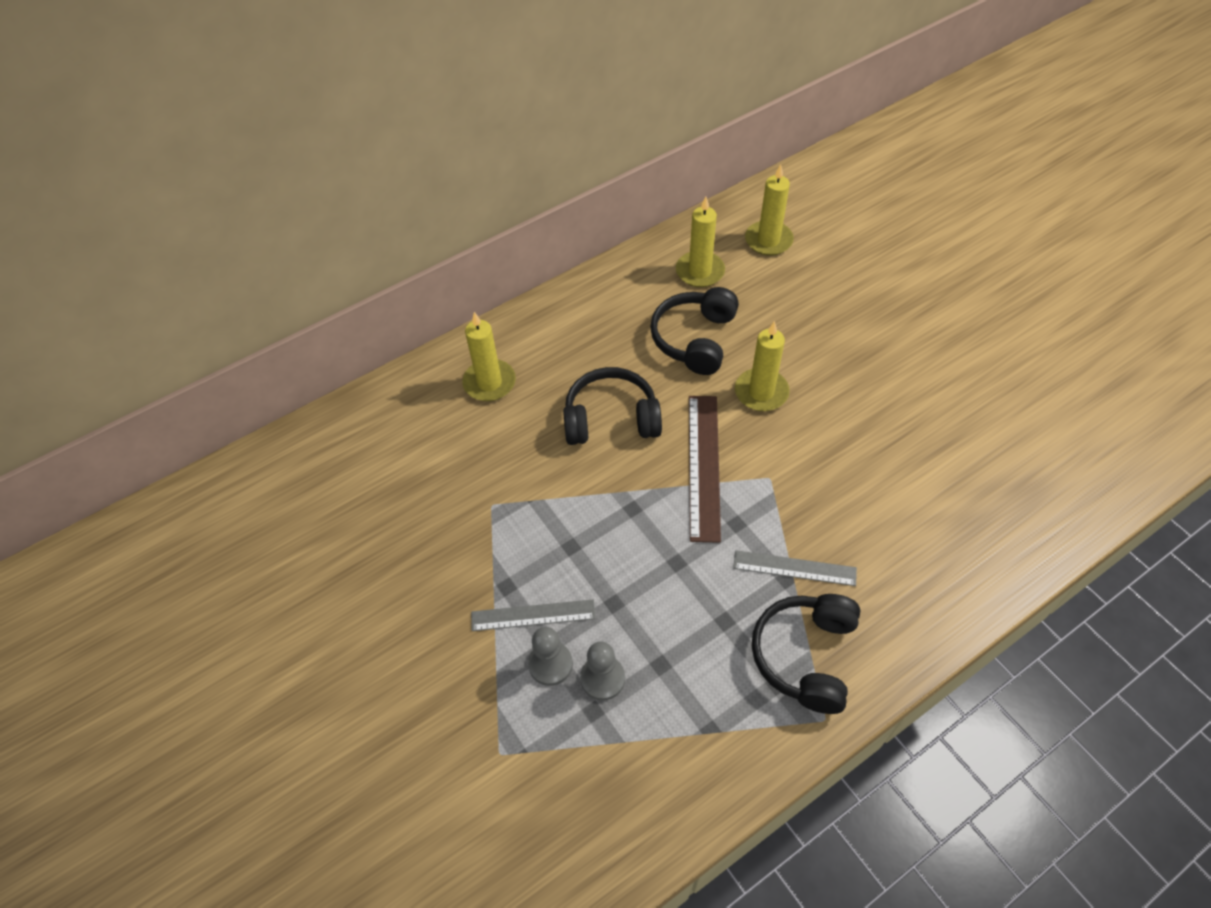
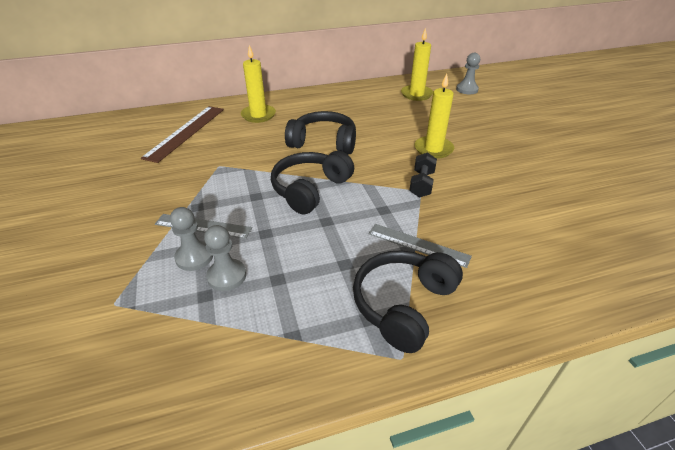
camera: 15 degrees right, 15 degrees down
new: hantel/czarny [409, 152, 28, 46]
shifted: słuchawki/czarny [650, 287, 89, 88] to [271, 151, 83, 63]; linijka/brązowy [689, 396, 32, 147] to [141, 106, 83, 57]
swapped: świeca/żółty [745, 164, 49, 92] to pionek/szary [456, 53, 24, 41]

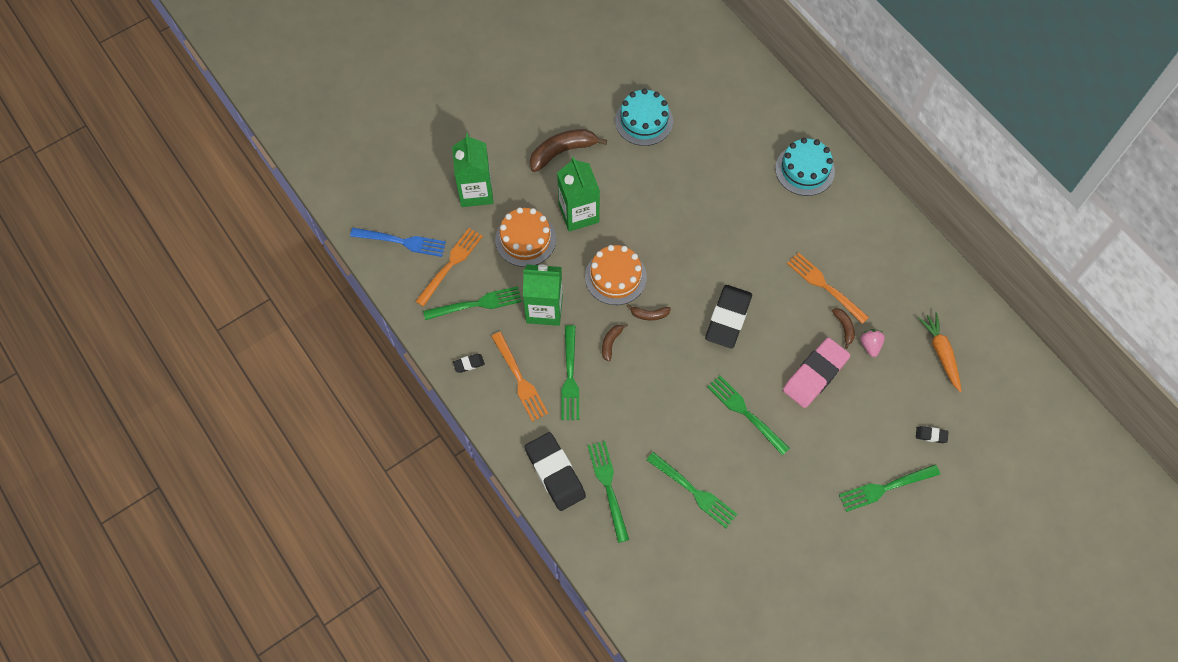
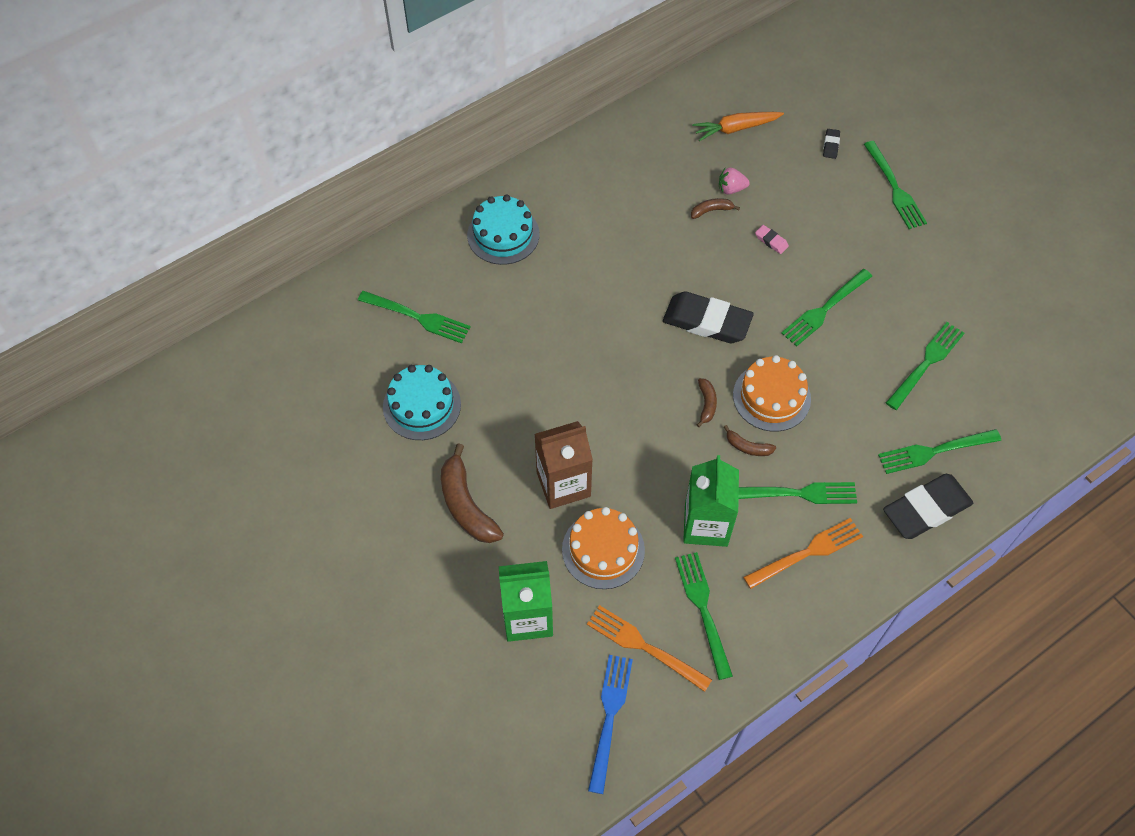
camera: 90 degrees left, 5 degrees down
gone: gumka do mazania/czarny [453, 354, 32, 19]; widelec/pomarańczowy [787, 252, 82, 72]
new: widelec/zielony [358, 291, 112, 52]
shifted: tort/pomarańczowy [585, 245, 62, 60] to [733, 355, 78, 77]
repainted: karton mleka/zielony [557, 157, 43, 75] to karton mleka/brązowy [534, 421, 59, 88]
scaled: gumka do mazania/różowy [783, 337, 67, 71] = [755, 225, 34, 29] x0.42

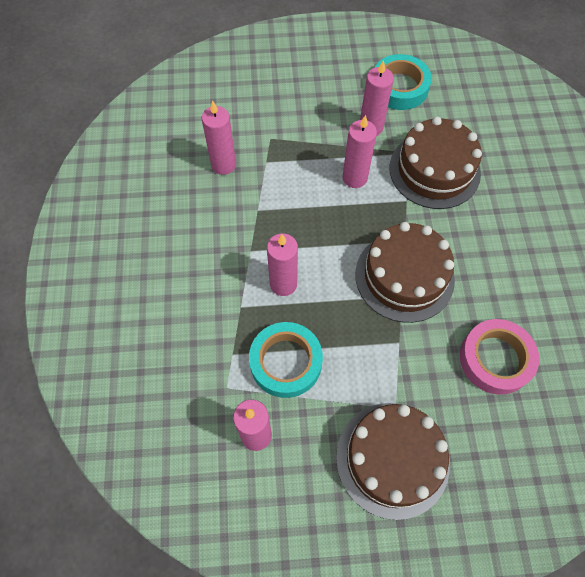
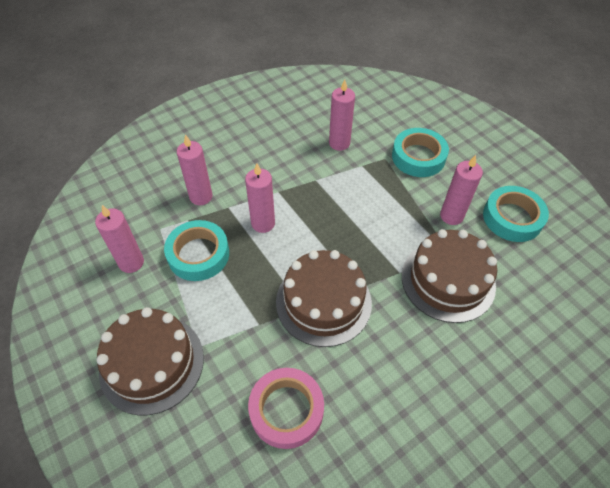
camera: 60 degrees right, 10 degrees down
new: taśma klejąca/turkusowy [392, 128, 57, 49]
shifted: świeca/różowy [343, 115, 34, 73] to [177, 134, 36, 71]

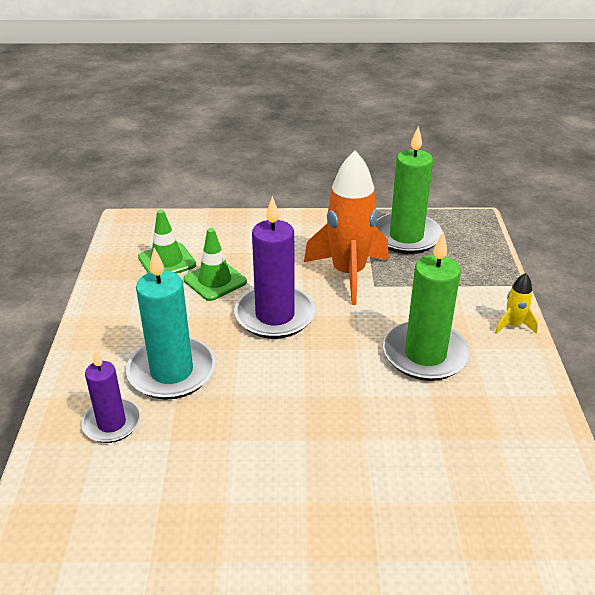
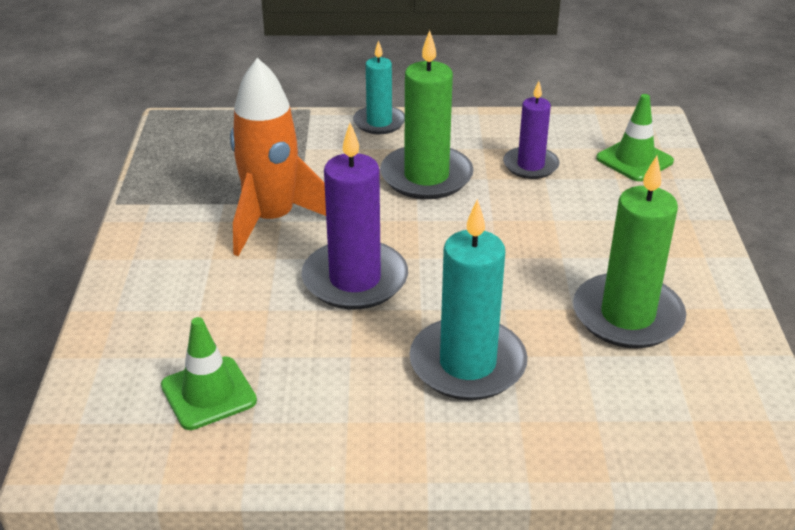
camera: 90 degrees left, 0 degrees up
shifted: świeca/fioletowy [81, 350, 60, 93] to [503, 81, 57, 98]; pachołek/zielony [183, 228, 64, 73] to [596, 94, 78, 87]; świeca/zielony [375, 126, 68, 128] to [573, 156, 113, 192]
swapped: rakieta/żółty [495, 273, 43, 61] to świeca/turkusowy [353, 40, 52, 94]

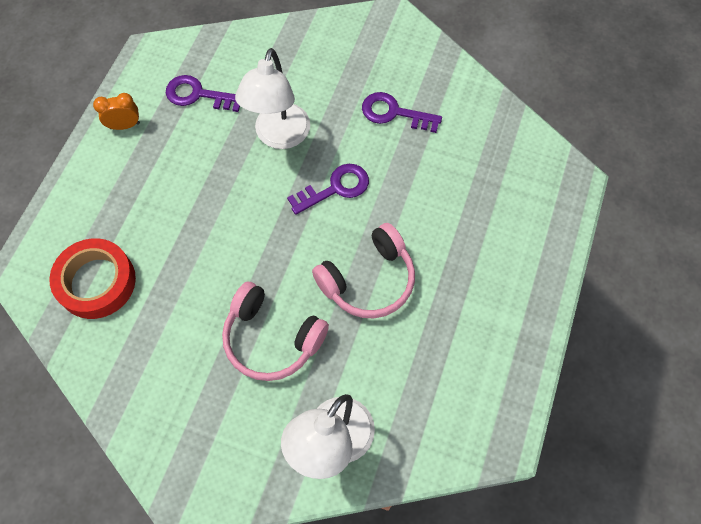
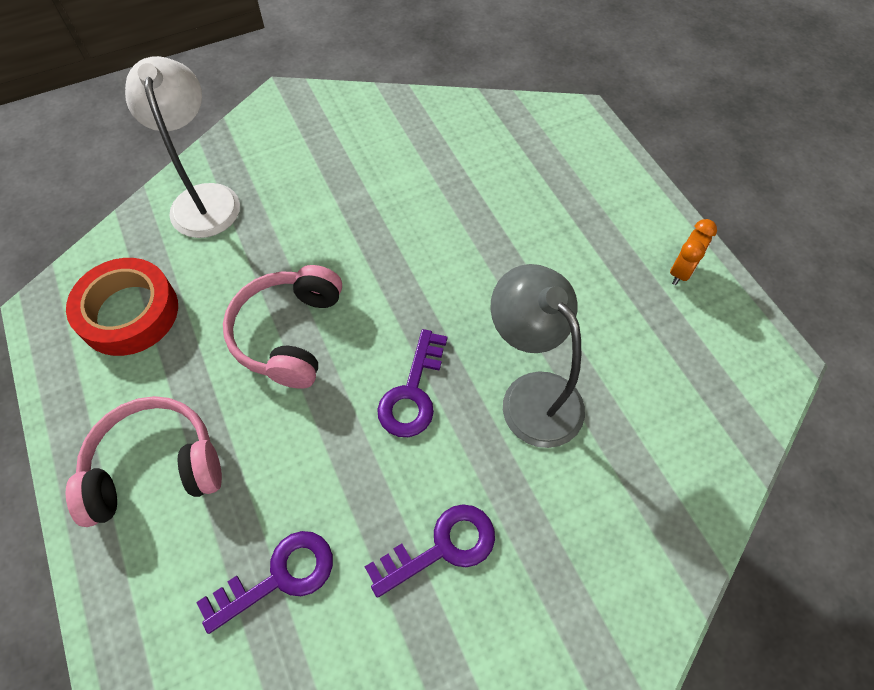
camera: 135 degrees right, 5 degrees down
shifted: taśma klejąca/czerwony [49, 238, 87, 81] to [66, 258, 112, 98]; klucz/fioletowy [166, 75, 74, 37] to [196, 531, 137, 103]; słuchawki/różowy [222, 282, 107, 99] to [66, 396, 156, 131]
repainted: lampka/biały [235, 48, 75, 101] to lampka/szary [490, 264, 95, 184]

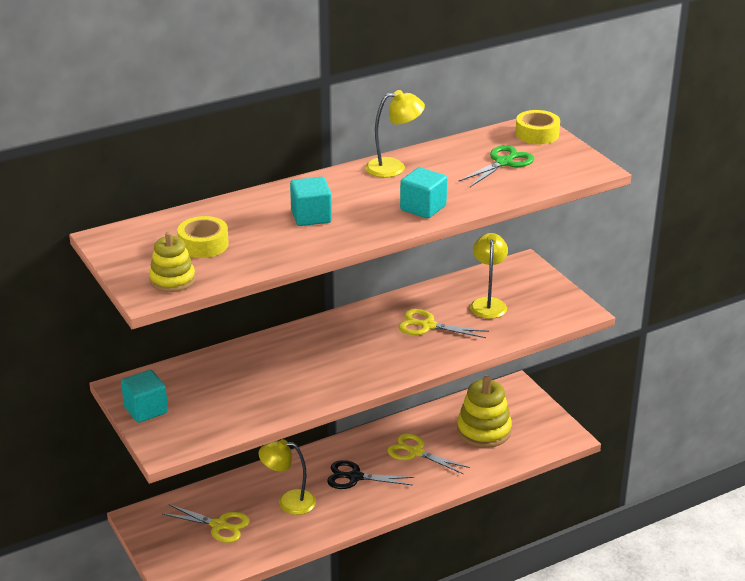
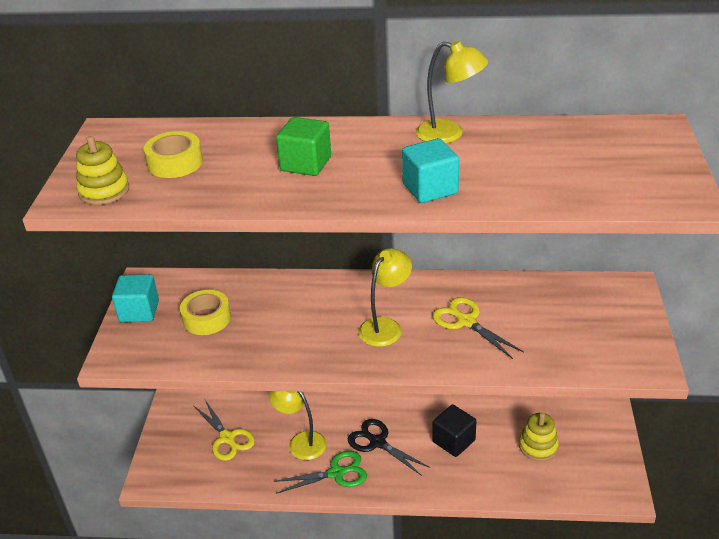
camera: 35 degrees right, 5 degrees up
shifted: nożyczki/zielony [459, 145, 75, 42] to [273, 451, 94, 43]; lampka/żółty [470, 233, 38, 86] to [358, 248, 54, 99]; taśma klejąca/żółty [515, 110, 45, 34] to [180, 290, 51, 45]
swapped: nożyczki/żółty [388, 433, 82, 41] to sześcian/czarny [432, 405, 44, 52]
repainted: sześcian/turkusowy [290, 177, 42, 49] to sześcian/zielony [276, 117, 55, 59]
scaled: zabawka nakładanka/żółty [457, 376, 55, 72] = [519, 413, 40, 48] x0.64

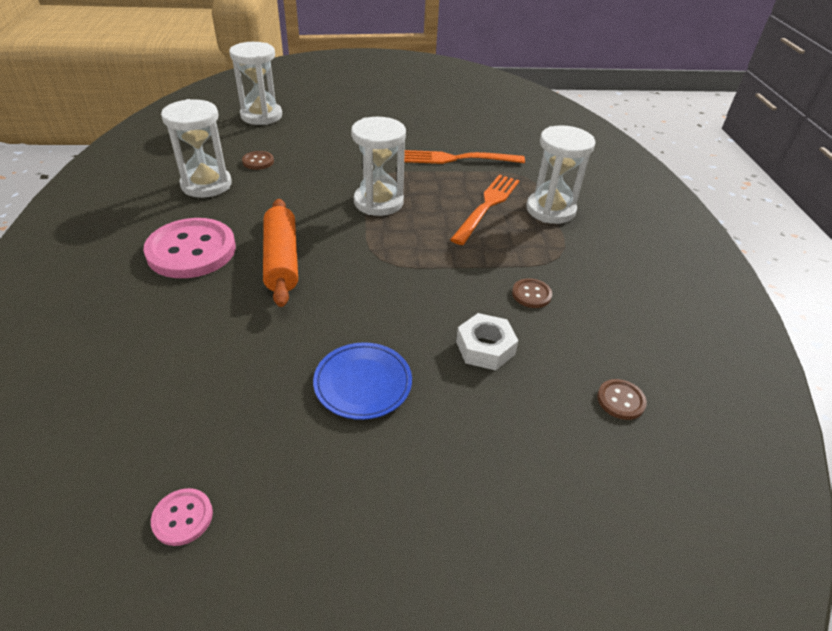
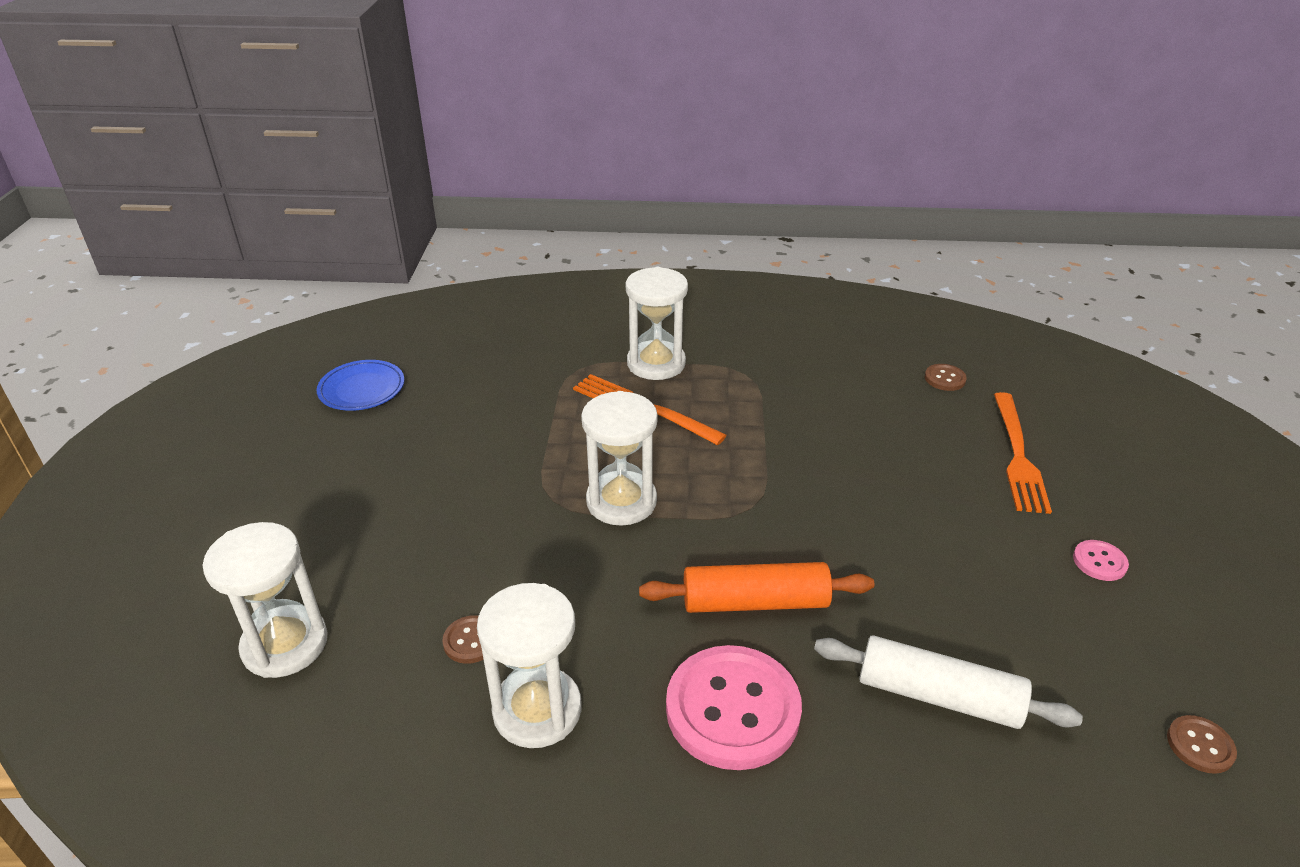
camera: 80 degrees left, 5 degrees down
gone: nakrętka/biały [456, 313, 63, 57]
new: wałek do ciasta/biały [814, 635, 269, 94]
shifted: guzik/różowy [151, 488, 62, 58] to [1073, 540, 56, 41]; talerz/niebieski [313, 342, 99, 78] to [317, 360, 87, 51]; widelec/pomarańczowy [404, 150, 121, 14] to [994, 392, 58, 122]; guzik/brązowy [512, 278, 40, 30] to [1167, 715, 70, 59]

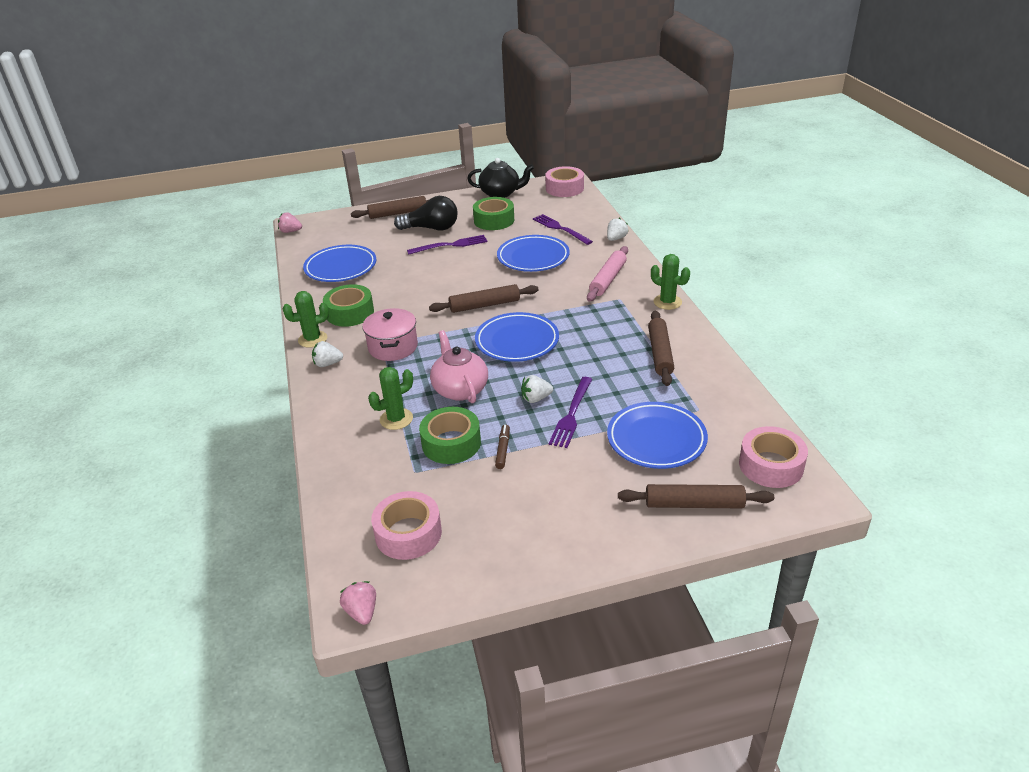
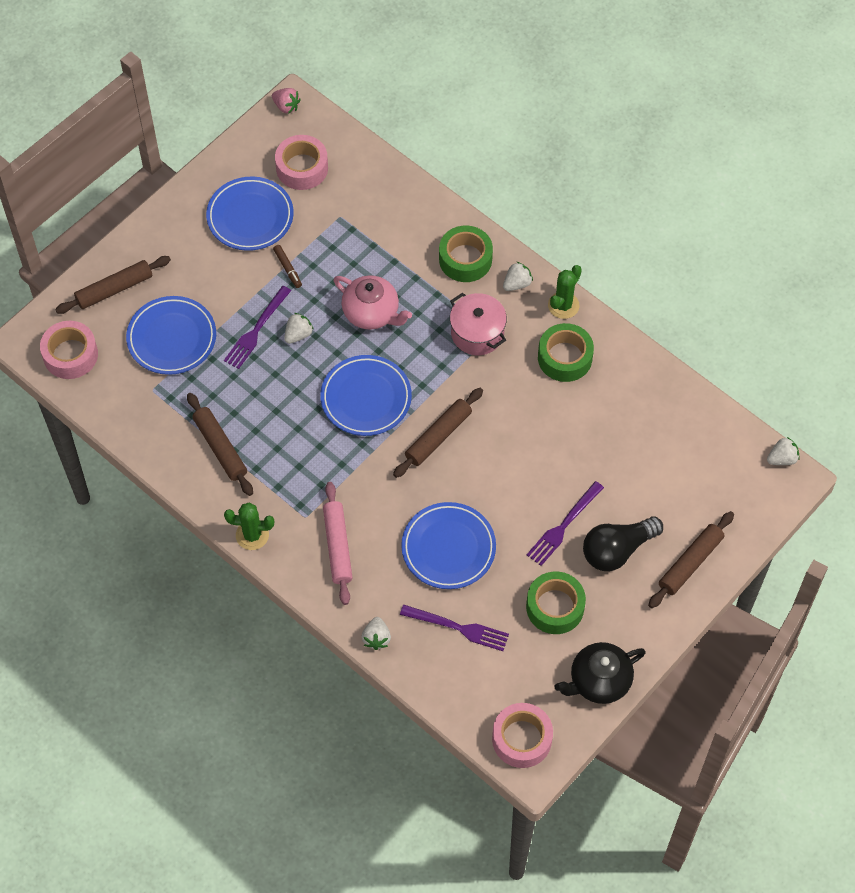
camera: 145 degrees right, 25 degrees up
gone: kaktus/zielony [368, 367, 45, 63]
shifted: talerz/niebieski [303, 245, 73, 37] to [206, 177, 87, 74]; taśma klejąca/zielony [419, 407, 62, 57] to [439, 225, 54, 57]
repainted: truskawka/różowy [278, 213, 24, 20] to truskawka/biały [767, 437, 33, 28]
rotated: widelec/fioletowy [549, 377, 43, 71] = [224, 286, 67, 83] 135 degrees counterclockwise

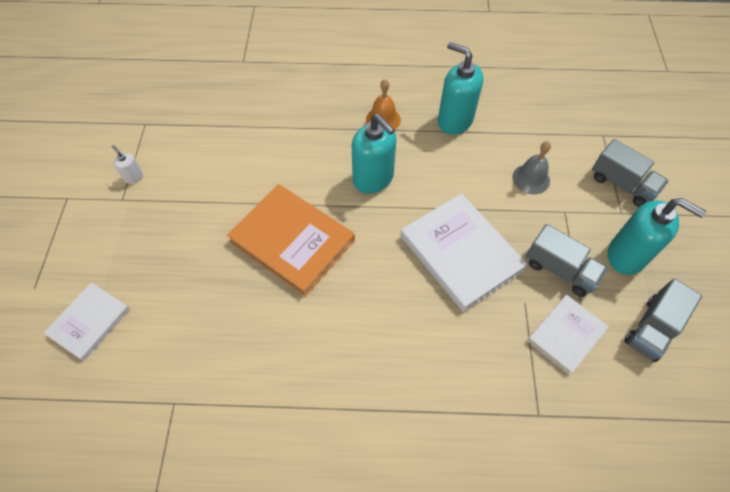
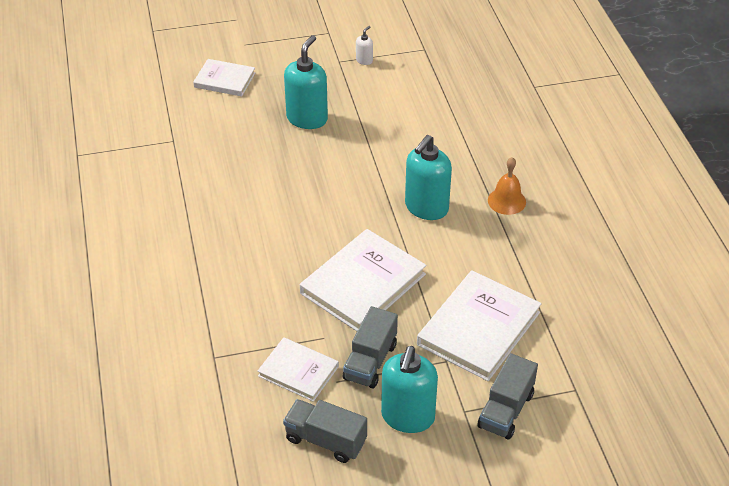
camera: 75 degrees right, 15 degrees down
gone: książka/pomarańczowy [227, 184, 128, 112]
shifted: dozownik mydła/turkusowy [438, 42, 45, 93] to [284, 35, 44, 94]
swapped: dzwonek/szary [512, 141, 39, 54] to książka/biały [417, 270, 125, 111]

